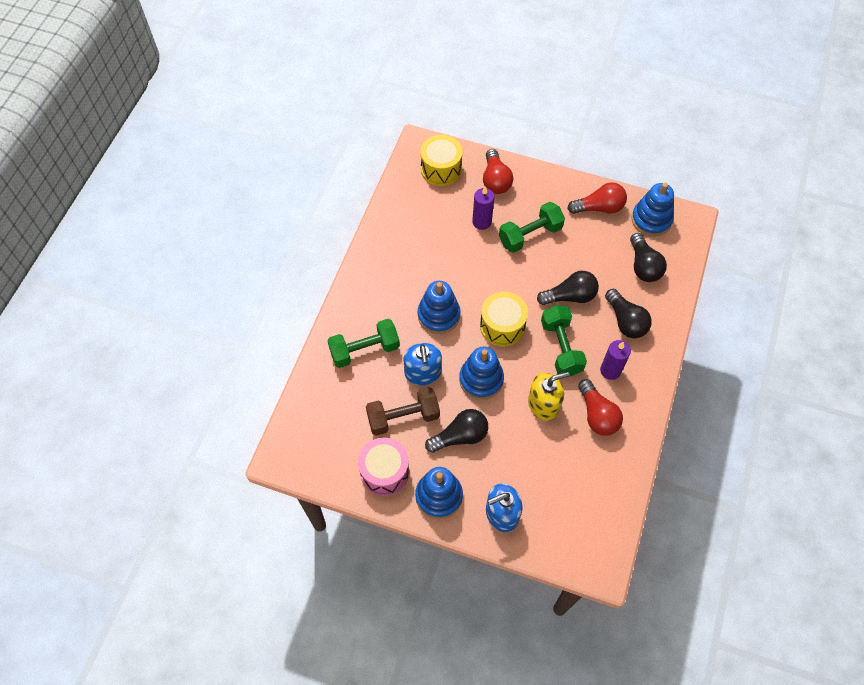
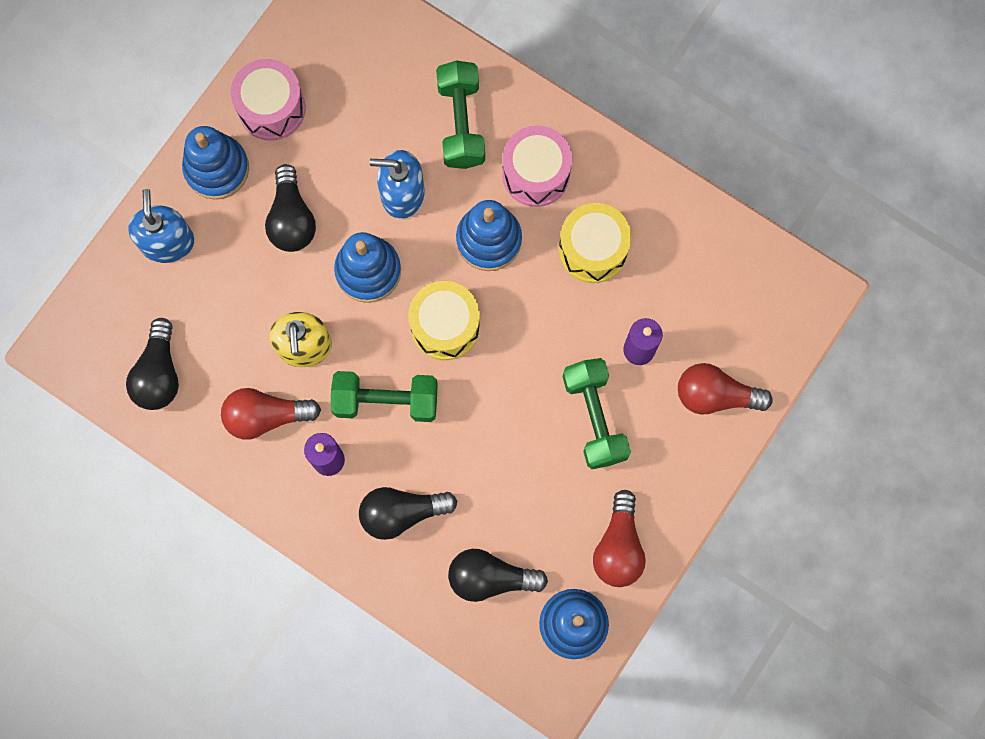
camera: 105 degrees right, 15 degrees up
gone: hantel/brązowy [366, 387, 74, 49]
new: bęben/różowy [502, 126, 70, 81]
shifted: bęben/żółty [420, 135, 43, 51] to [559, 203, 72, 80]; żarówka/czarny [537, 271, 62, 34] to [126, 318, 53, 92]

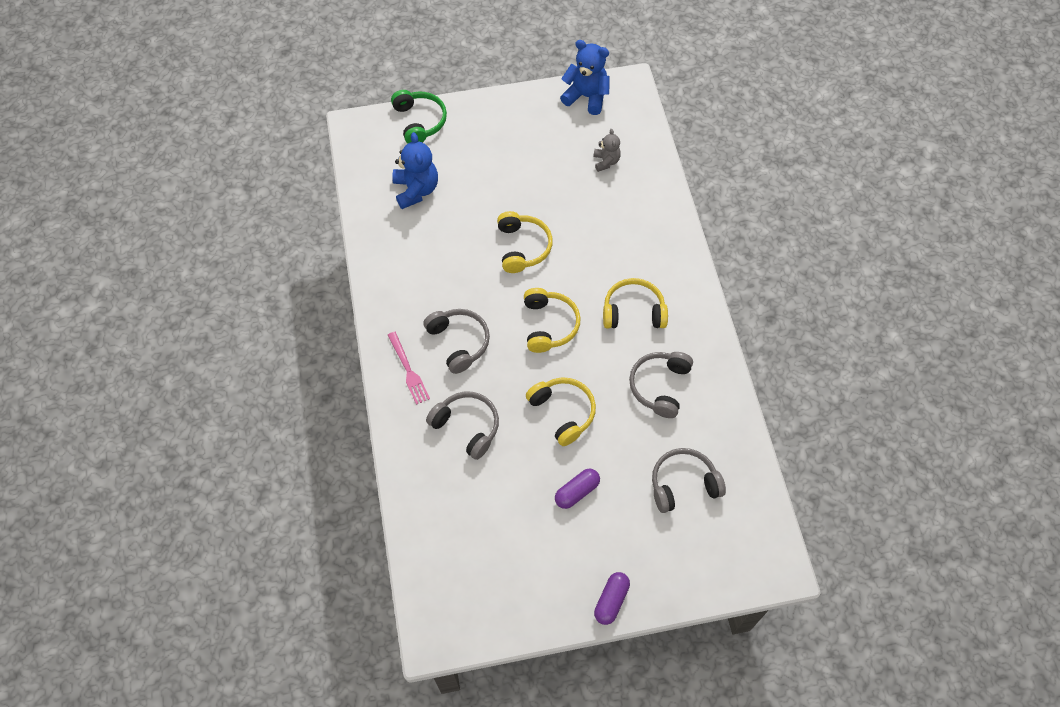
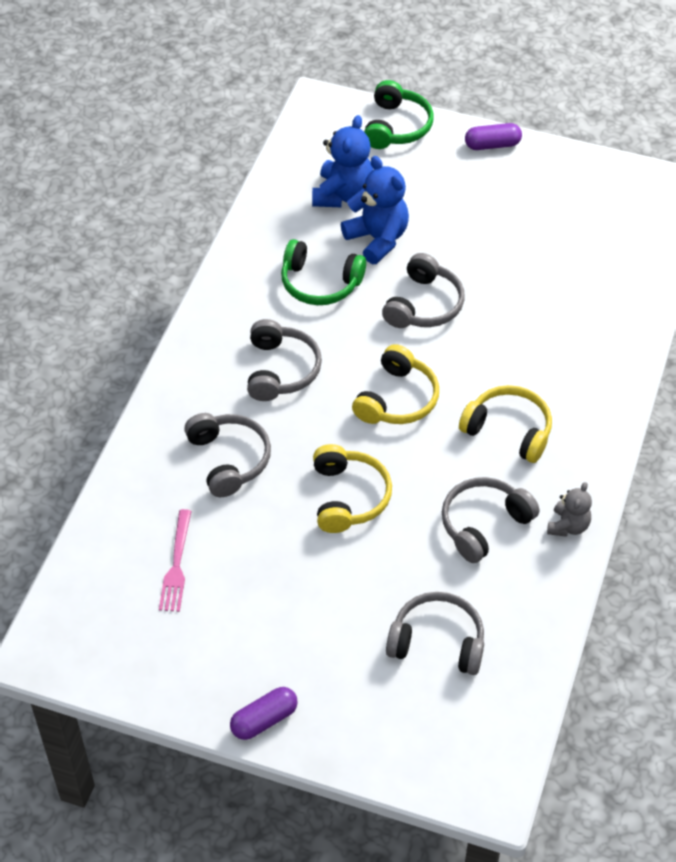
camera: 30 degrees right, 10 degrees down
new: słuchawki/zielony [281, 239, 85, 66]
shifted: widelec/różowy [388, 332, 42, 73] to [159, 509, 33, 103]; kapsułka/fioletowy [555, 469, 45, 40] to [465, 123, 57, 27]; miś/niebieski [560, 40, 50, 75] to [341, 156, 68, 108]; miś/szary [593, 129, 28, 43] to [547, 482, 45, 55]
repainted: słuchawki/żółty [497, 211, 56, 62] to słuchawki/szary [382, 253, 83, 75]

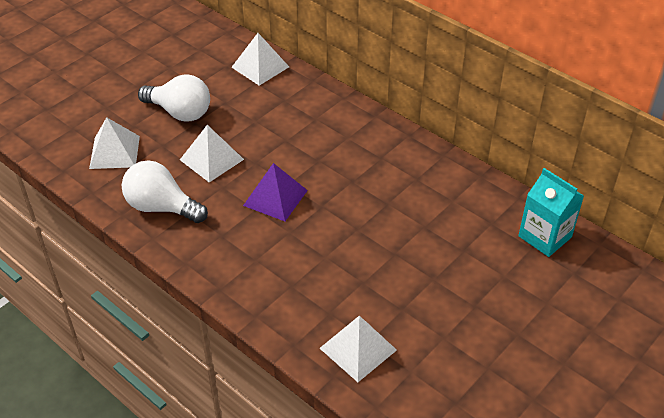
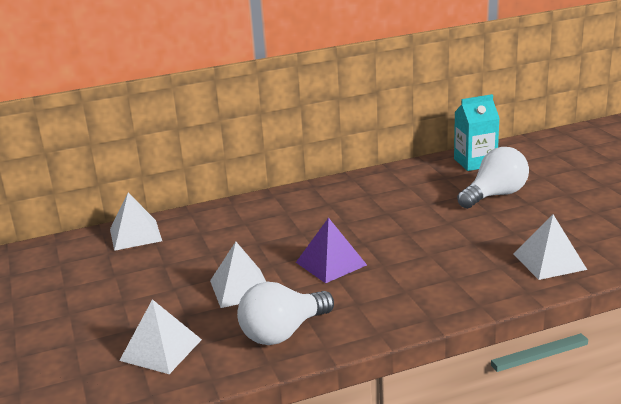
camera: 60 degrees left, 20 degrees down
shifted: żarówka/biały [138, 74, 72, 48] to [457, 147, 72, 62]

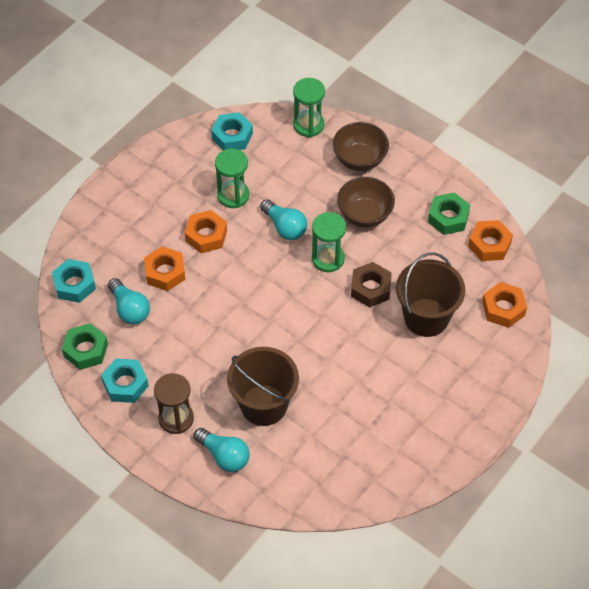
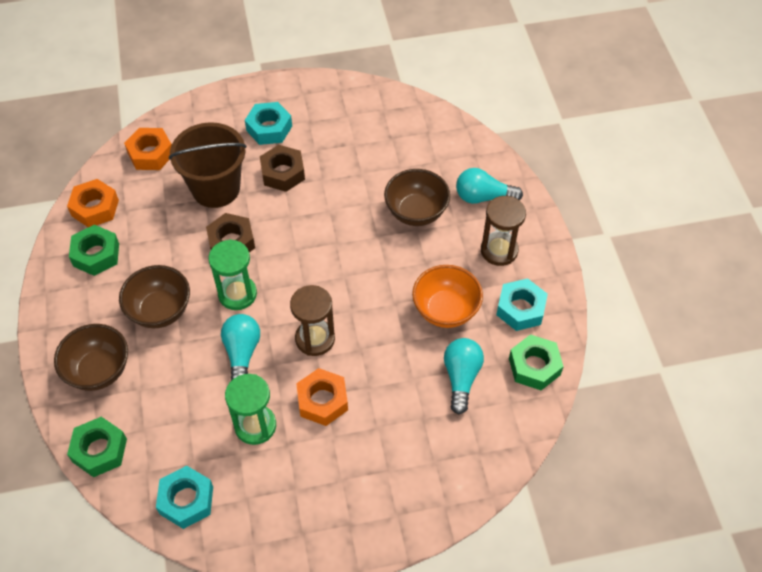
camera: 140 degrees left, 0 degrees up
gone: nakrętka/pomarańczowy [144, 246, 42, 45]
new: nakrętka/brązowy [260, 145, 45, 47]; klepsydra/brązowy [290, 285, 45, 71]; miska/pomarańczowy [412, 265, 71, 63]
shifted: nakrętka/turkusowy [51, 259, 45, 44] to [245, 102, 47, 43]
swapped: wiadro/brązowy [227, 347, 72, 79] to miska/brązowy [384, 169, 66, 57]; klepsydra/zielony [293, 78, 32, 59] to nakrętka/zielony [67, 417, 60, 60]
rotated: żarówka/turkusowy [194, 428, 55, 44] = [456, 168, 67, 36] 75 degrees counterclockwise

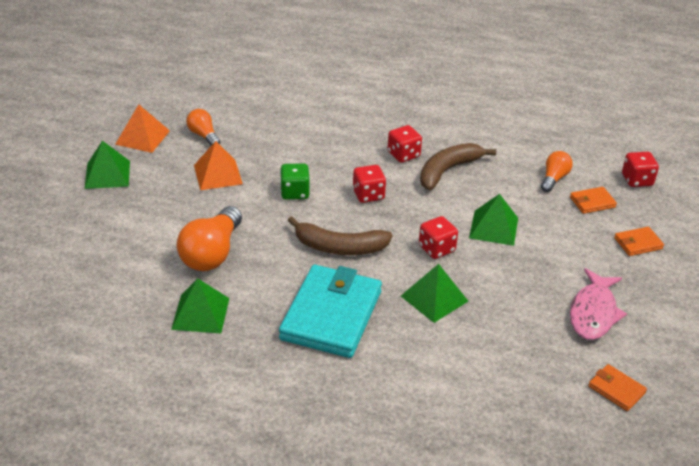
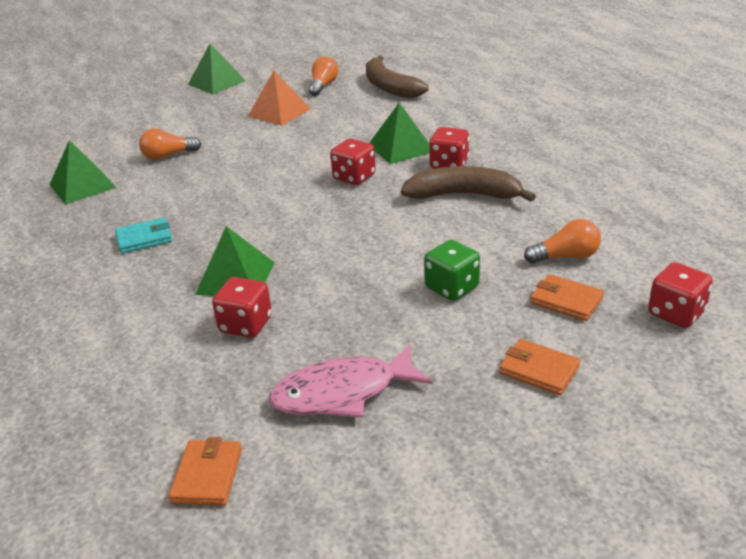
camera: 55 degrees right, 5 degrees down
gone: piramida/pomarańczowy [115, 104, 55, 49]
shifted: kostka do gry/zielony [280, 163, 30, 37] to [424, 240, 56, 61]; banan/brązowy [287, 216, 106, 39] to [366, 55, 63, 43]; kostka do gry/czerwony [419, 216, 39, 43] to [212, 277, 60, 61]; piramida/zielony [469, 194, 49, 52] to [369, 103, 61, 61]
scaled: żarówka/pomarańczowy [177, 206, 65, 65] = [139, 128, 62, 32] x0.57; portfel/turkusowy [279, 265, 103, 93] = [115, 218, 57, 36] x0.43

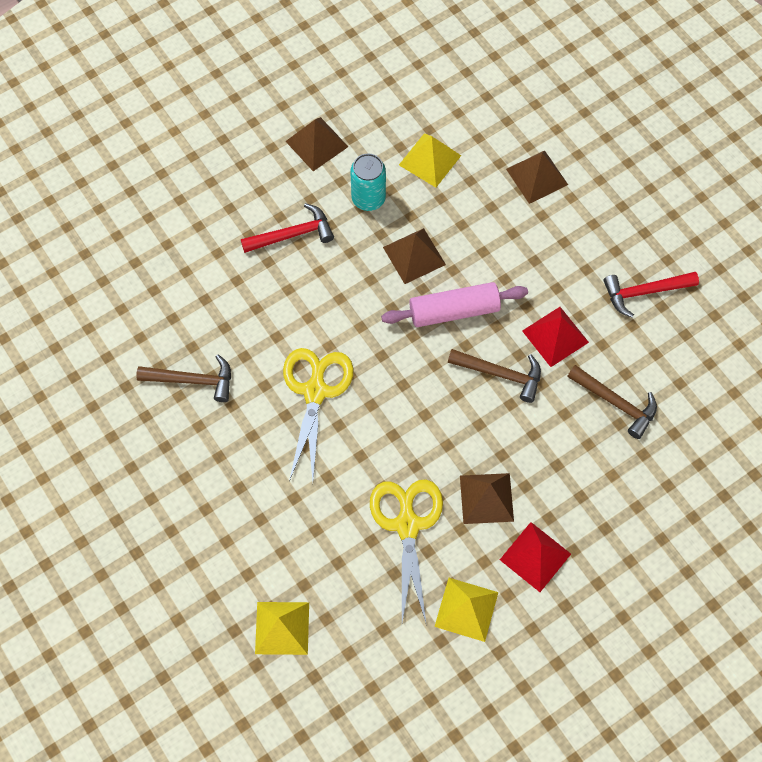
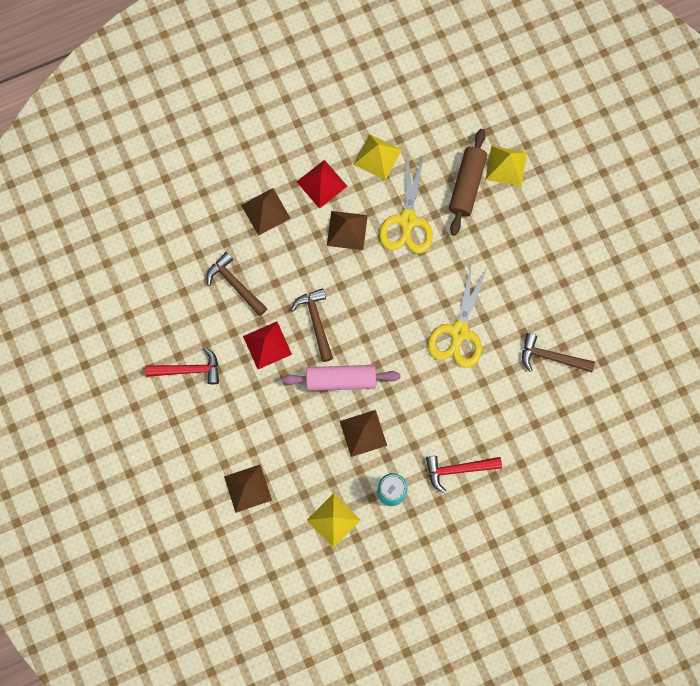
camera: 170 degrees left, 10 degrees up
new: wałek do ciasta/brązowy [449, 129, 38, 107]
shifted: piramida/brązowy [285, 117, 63, 54] to [241, 188, 50, 48]
rotated: młotek/brązowy [448, 349, 93, 54] = [291, 288, 42, 74] 45 degrees clockwise

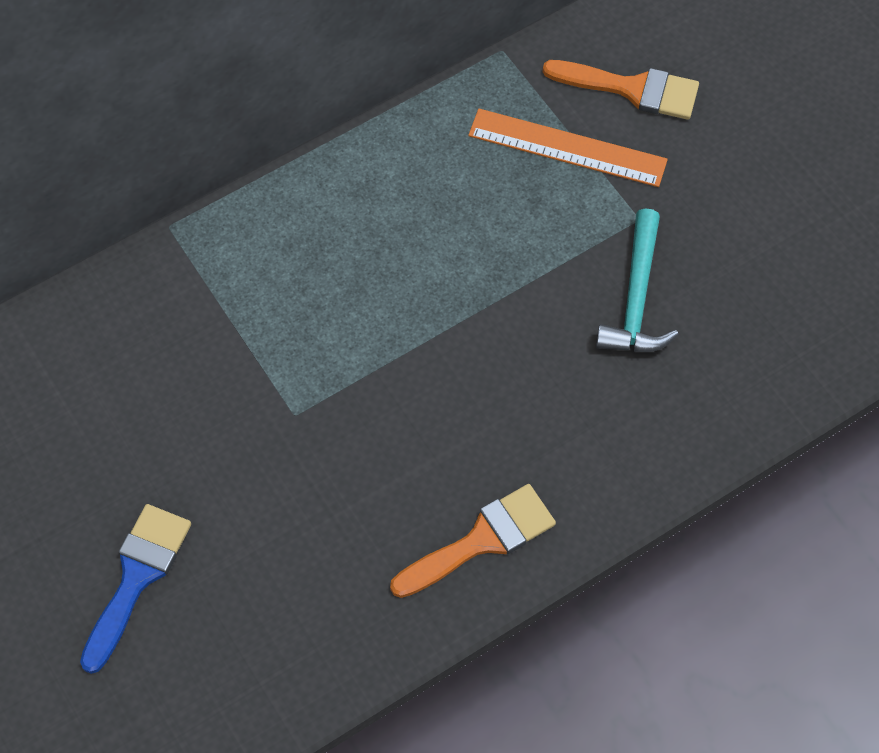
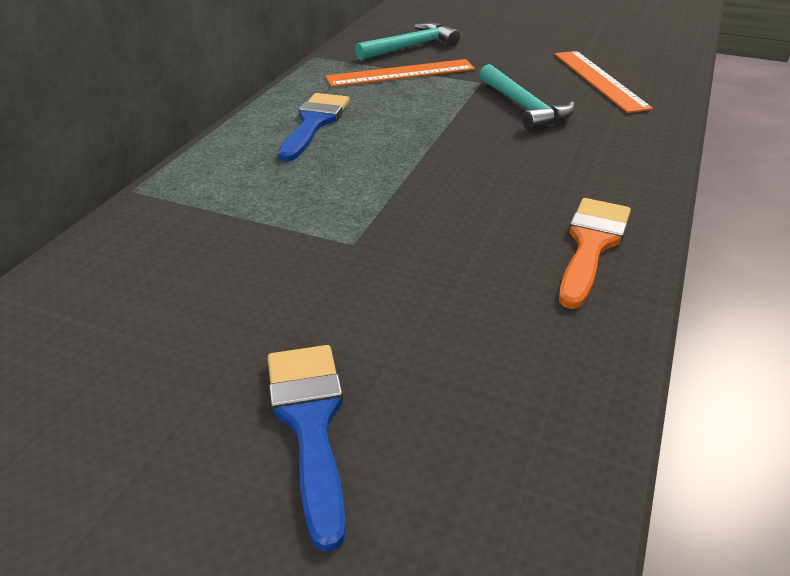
camera: 35 degrees left, 25 degrees down
new: pędzel/niebieski [278, 93, 72, 68]; linijka/pomarańczowy [555, 51, 98, 62]
swapped: pędzel/pomarańczowy [542, 60, 157, 60] to młotek/turkusowy [355, 23, 105, 38]

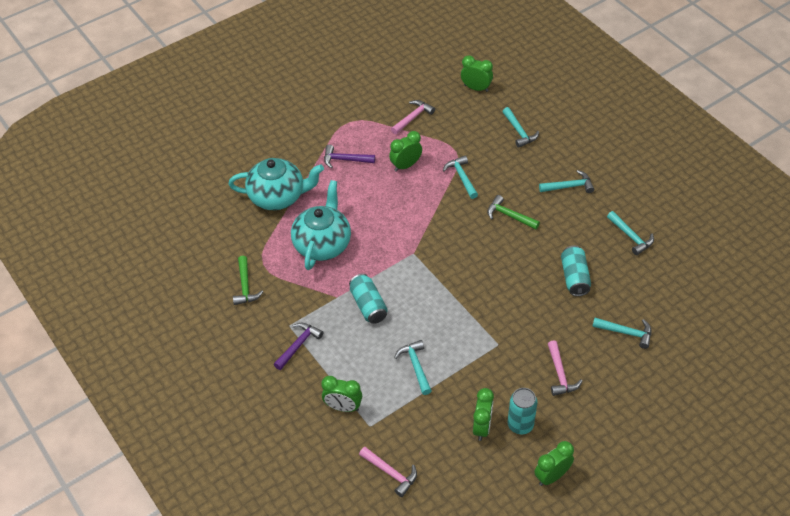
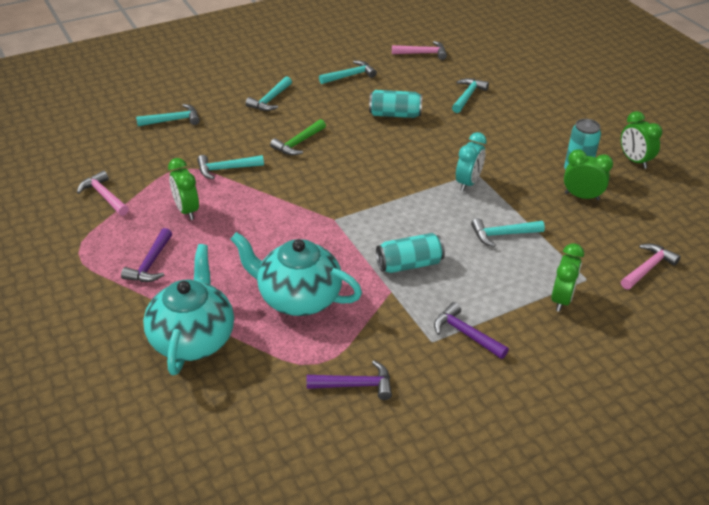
camera: 85 degrees left, 10 degrees down
gone: budzik/zielony [461, 55, 32, 37]
new: budzik/turkusowy [456, 132, 31, 59]
shifted: młotek/różowy [548, 340, 34, 56] to [392, 41, 55, 19]
repainted: młotek/zielony [233, 256, 30, 49] to młotek/fioletowy [307, 360, 85, 40]
rotated: młotek/turkusowy [539, 170, 55, 23] = [245, 76, 47, 35] 150 degrees counterclockwise

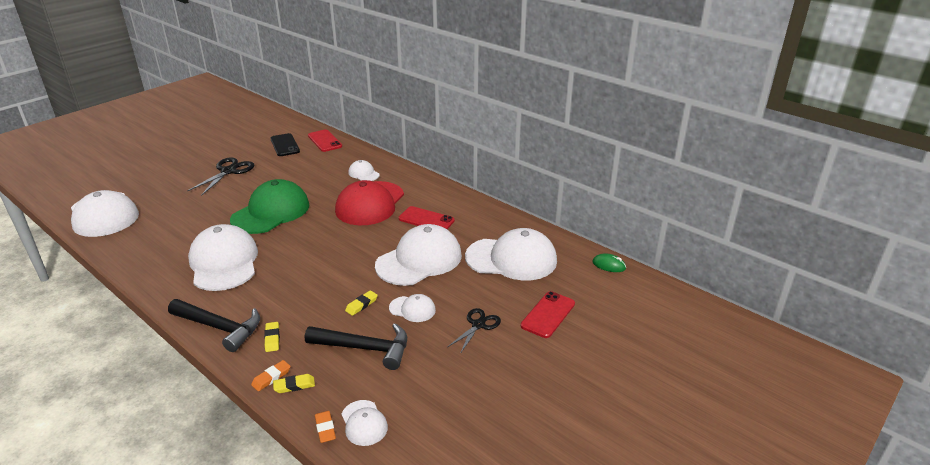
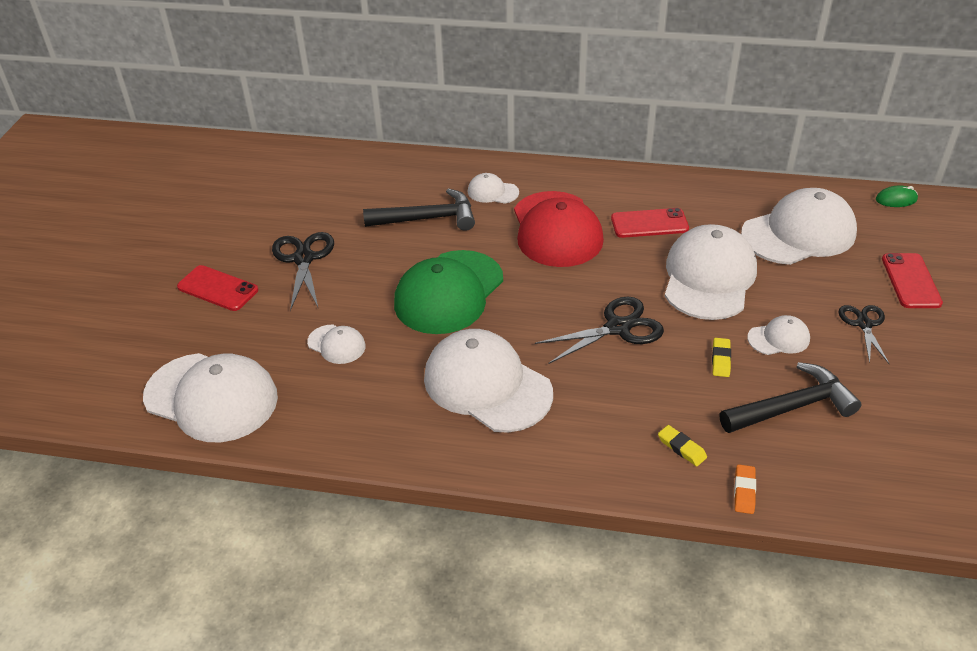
camera: 30 degrees left, 10 degrees up
gone: telefon/czarny [270, 133, 30, 23]; gumka do mazania/żółty [273, 374, 42, 19]; gumka do mazania/pomarańczowy [315, 411, 21, 32]
new: nożyczki/czarny [535, 297, 129, 67]
shifted: młotek/czarny [168, 299, 92, 53] to [363, 188, 112, 43]; telefon/czerwony [308, 129, 34, 23] to [177, 265, 81, 46]; czapka/biały [341, 400, 47, 46] to [307, 325, 59, 39]
rotated: czapka/zielony [230, 179, 79, 55] = [394, 250, 109, 84] 150 degrees counterclockwise

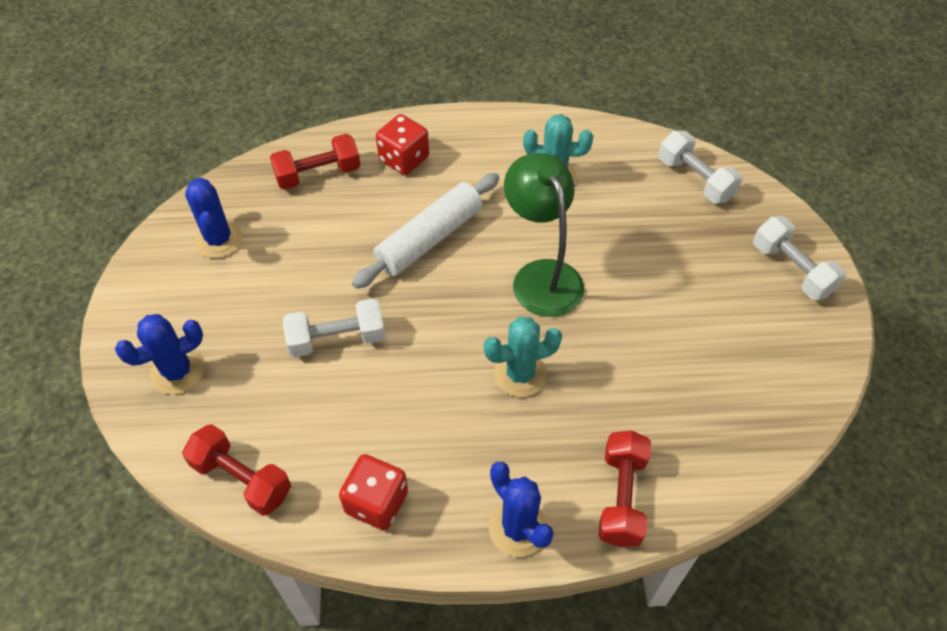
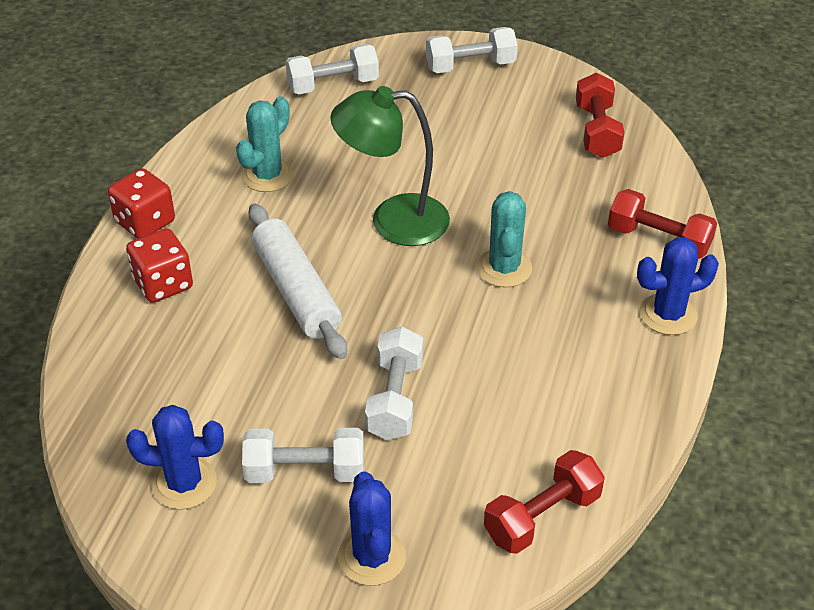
camera: 70 degrees left, 10 degrees down
new: hantel/biały [242, 428, 122, 55]
shifted: hantel/czerwony [270, 134, 91, 56] to [576, 73, 48, 85]; kostka do gry/czerwony [339, 454, 69, 76] to [108, 168, 67, 70]

